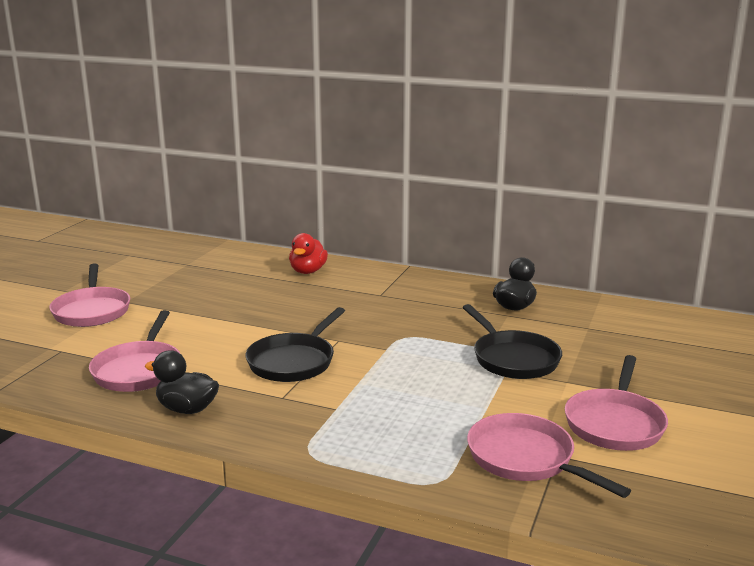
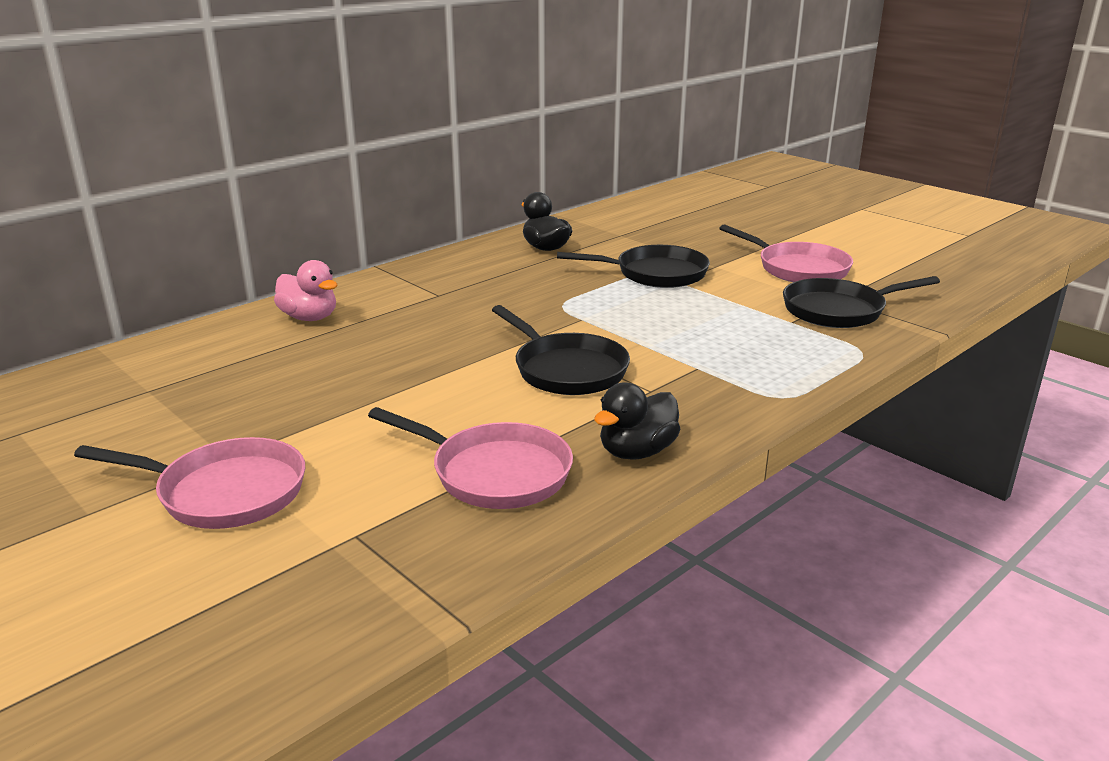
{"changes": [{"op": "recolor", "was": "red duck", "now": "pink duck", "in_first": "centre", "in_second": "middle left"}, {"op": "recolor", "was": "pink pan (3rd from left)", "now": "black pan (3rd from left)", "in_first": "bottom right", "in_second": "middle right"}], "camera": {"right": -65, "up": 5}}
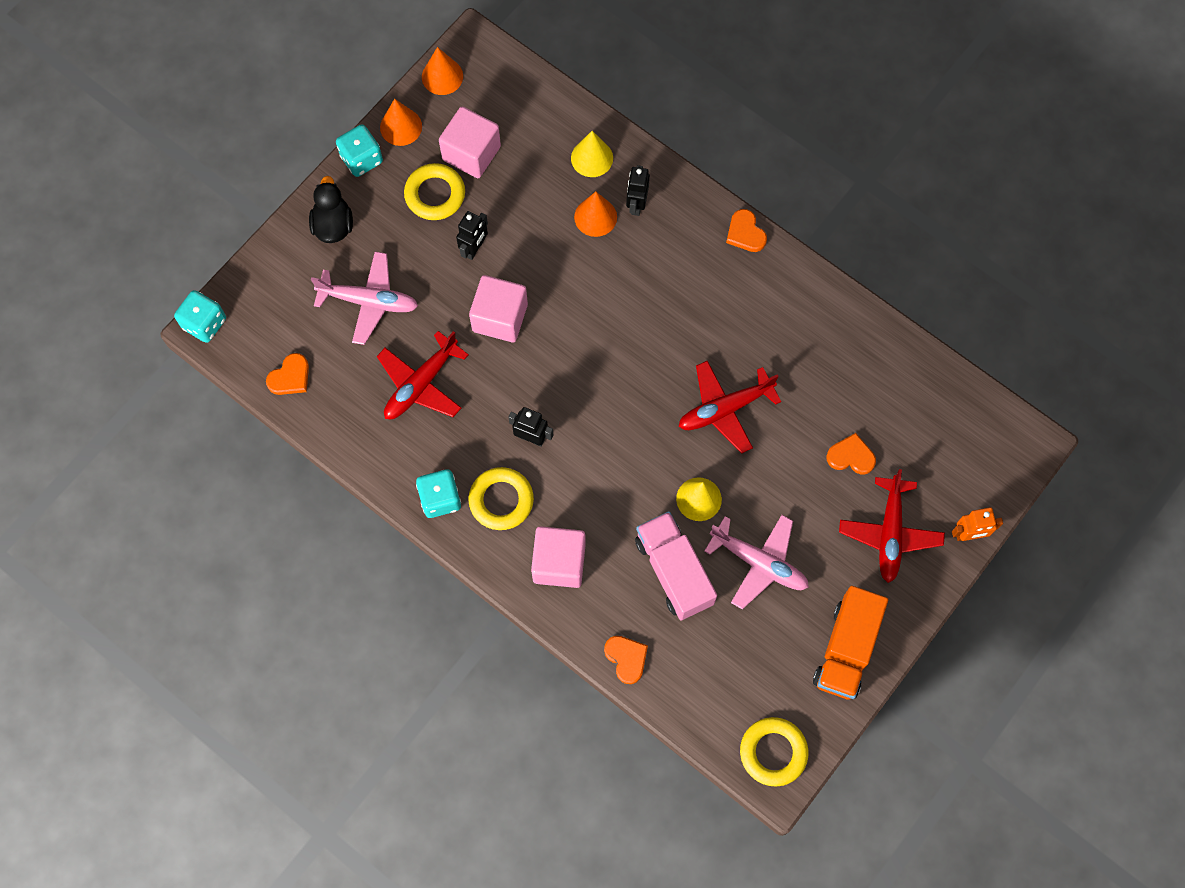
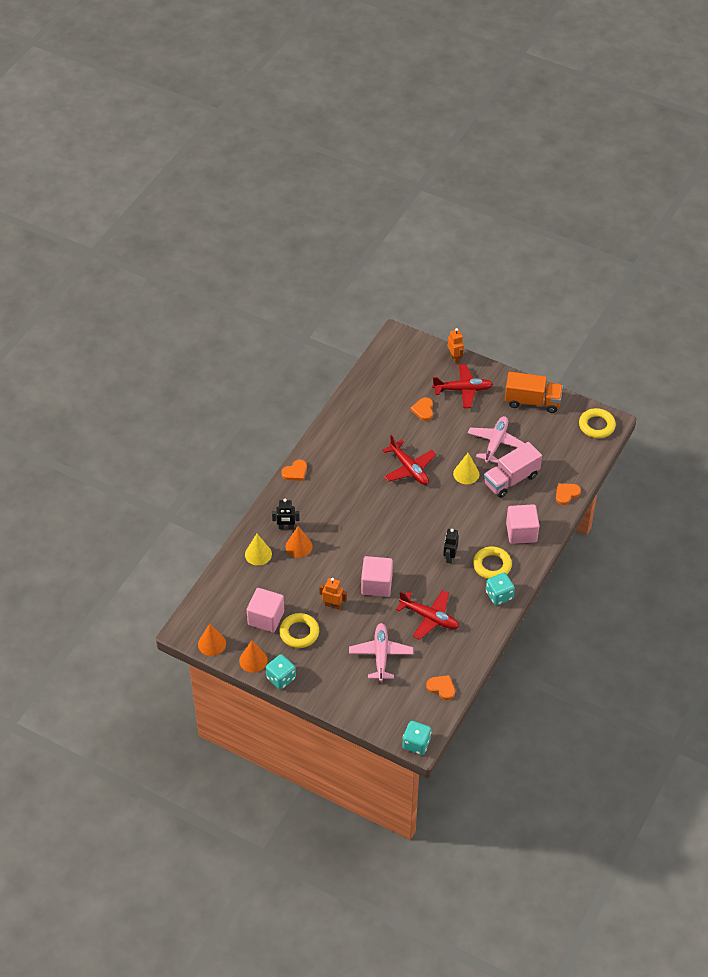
{"changes": [{"op": "delete", "was": "black duck", "in_first": "top left"}, {"op": "recolor", "was": "black robot (1st from left)", "now": "orange robot (1st from left)", "in_first": "top centre", "in_second": "centre"}], "camera": {"right": -100, "up": -20}}
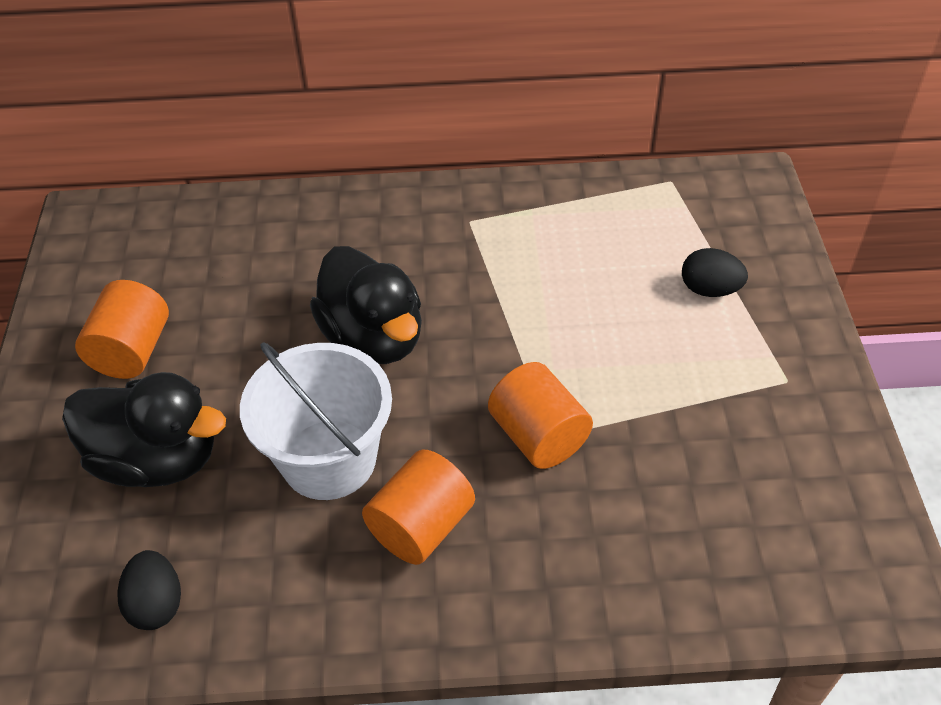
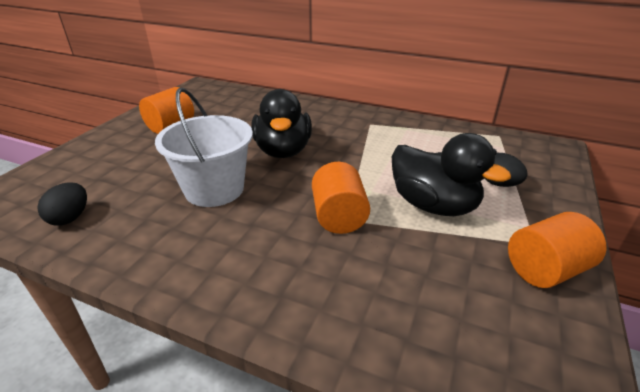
{"changes": [{"op": "move", "was": "black duck (1st from left in the first image)", "now": "black duck (2nd from left)", "in_first": "middle left", "in_second": "middle right"}, {"op": "move", "was": "orange cylinder (2nd from left in the first image)", "now": "orange cylinder (3rd from left)", "in_first": "bottom centre", "in_second": "middle right"}], "camera": {"right": 25, "up": -15}}
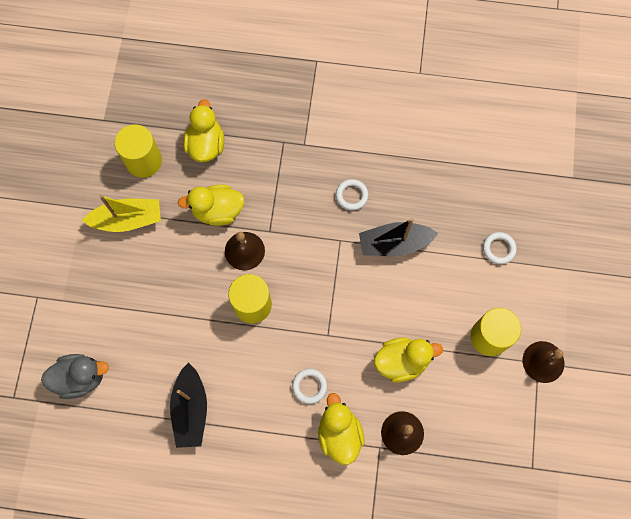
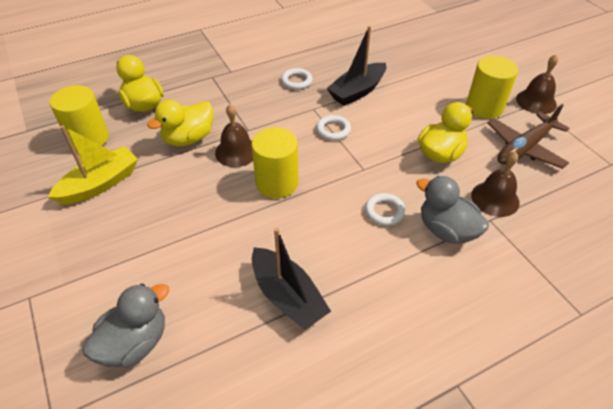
{"changes": [{"op": "recolor", "was": "yellow duck (3rd from left)", "now": "grey duck (2nd from left)", "in_first": "bottom centre", "in_second": "middle right"}, {"op": "move", "was": "white ring (3rd from left in the first image)", "now": "white ring (2nd from left)", "in_first": "middle right", "in_second": "top centre"}, {"op": "insert", "now": "brown plane", "in_second": "top right"}], "camera": {"right": -35, "up": -25}}
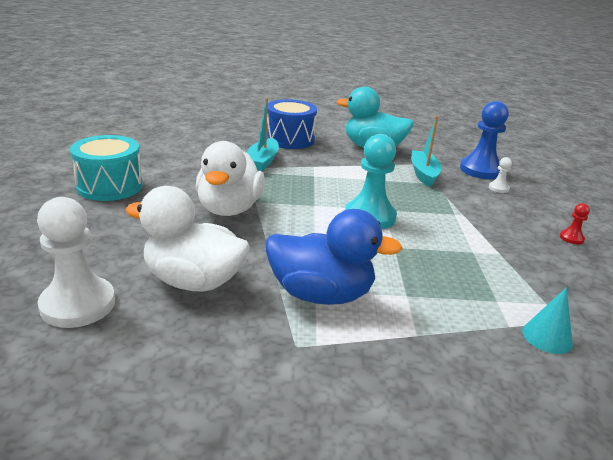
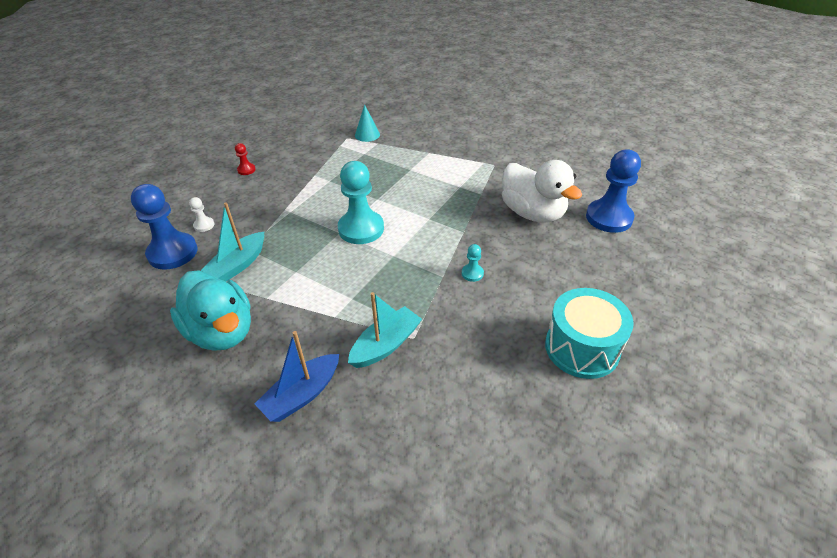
{"changes": [{"op": "recolor", "was": "white pawn (1st from left)", "now": "blue pawn (2nd from left)", "in_first": "middle left", "in_second": "middle right"}, {"op": "replace", "was": "white duck (2nd from left)", "now": "turquoise pawn (2nd from left)", "in_first": "centre", "in_second": "centre"}, {"op": "delete", "was": "blue duck", "in_first": "centre"}, {"op": "replace", "was": "blue drum", "now": "blue boat", "in_first": "top centre", "in_second": "bottom centre"}], "camera": {"right": -145, "up": 15}}
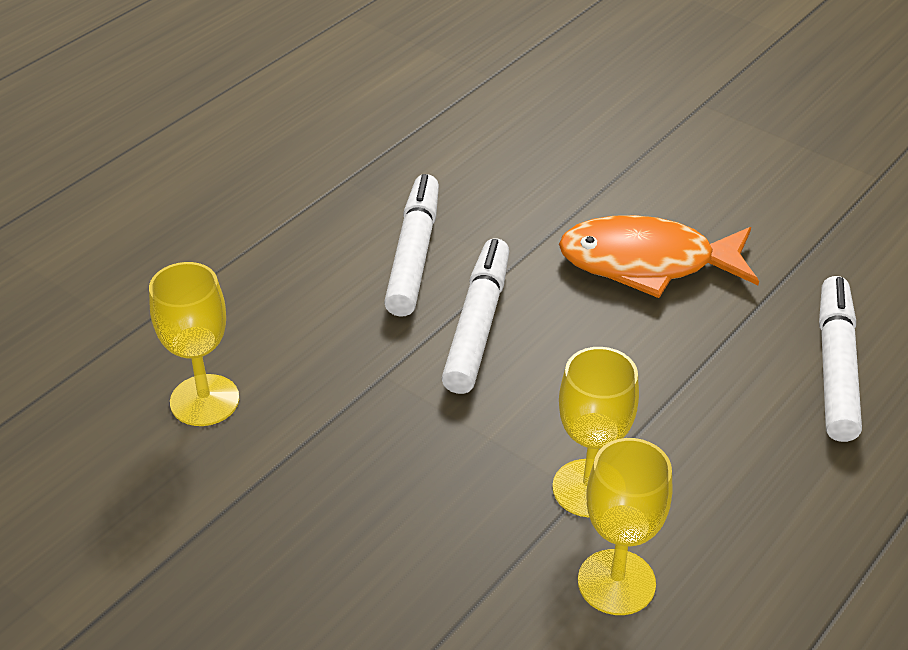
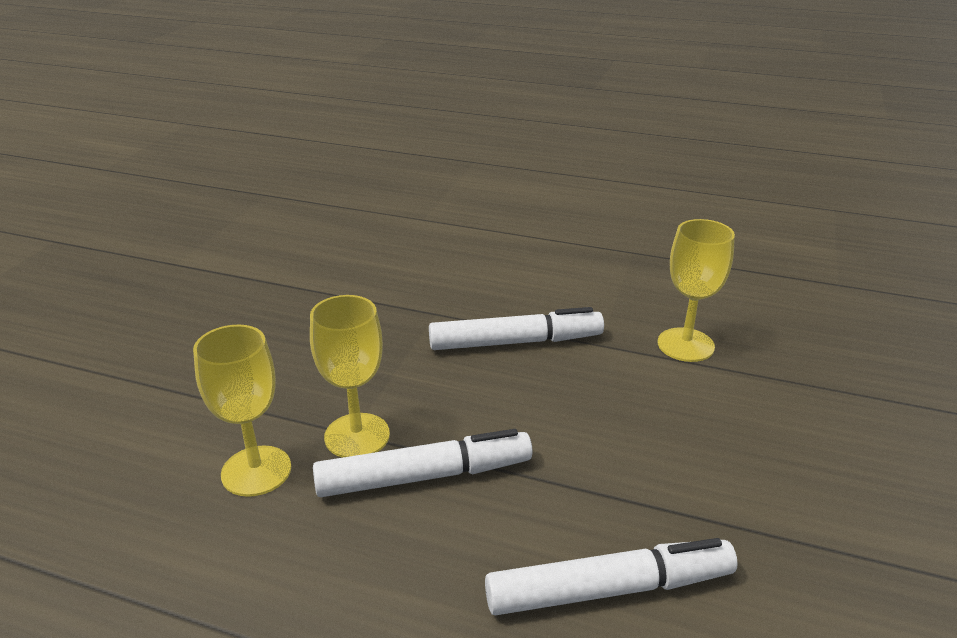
{"changes": [{"op": "move", "was": "yellow goblet (1st from left in the first image)", "now": "yellow goblet (3rd from left)", "in_first": "middle left", "in_second": "middle right"}, {"op": "move", "was": "white marker (1st from left)", "in_first": "centre", "in_second": "bottom centre"}, {"op": "delete", "was": "orange fish", "in_first": "middle right"}], "camera": {"right": 70, "up": -10}}
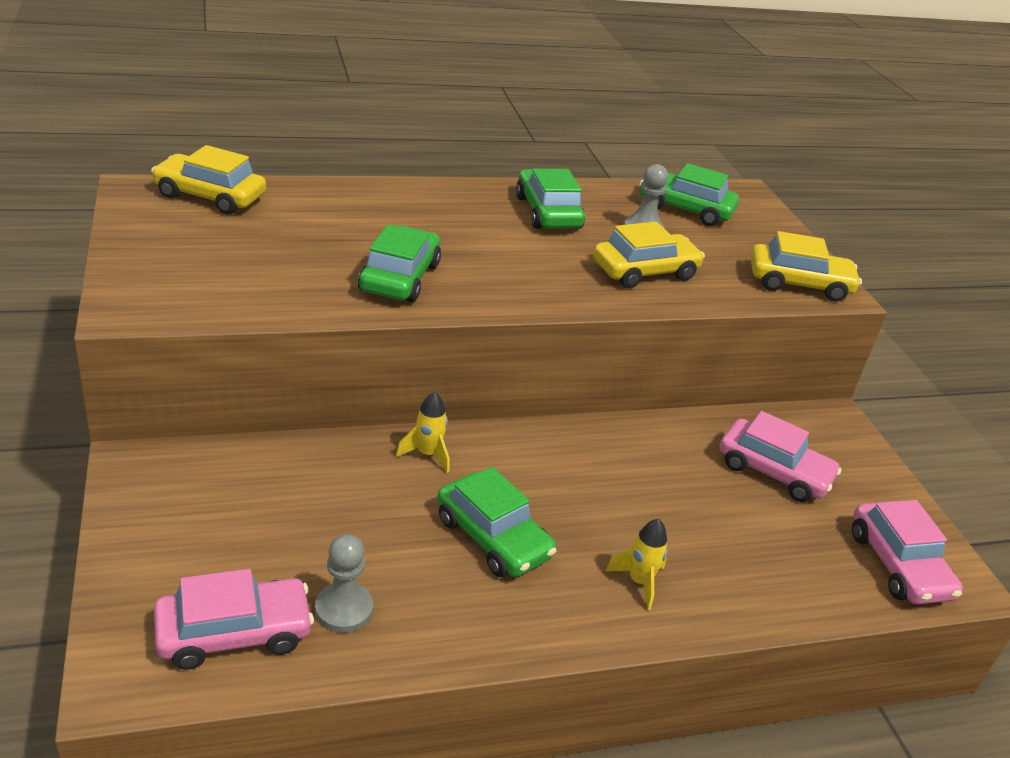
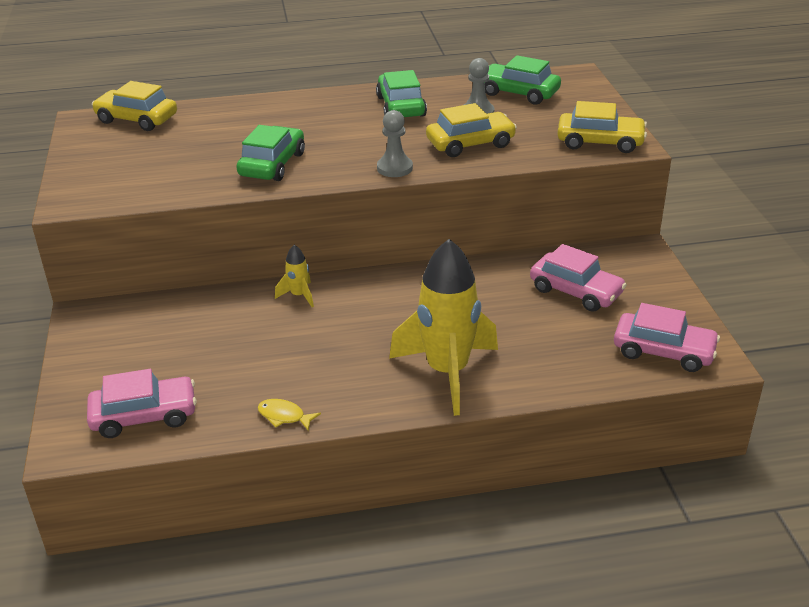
{"changes": [{"op": "move", "was": "grey pawn (1st from left)", "in_first": "bottom centre", "in_second": "top centre"}, {"op": "delete", "was": "green car (2nd from left)", "in_first": "bottom centre"}, {"op": "resize", "was": "yellow rocket (2nd from left)", "in_first": "bottom centre", "in_second": "centre", "ratio": 2.34}, {"op": "rotate", "was": "pink car (3rd from left)", "in_first": "bottom right", "in_second": "middle right", "clockwise": -60}, {"op": "insert", "now": "yellow fish", "in_second": "bottom centre"}], "camera": {"right": 10, "up": 0}}
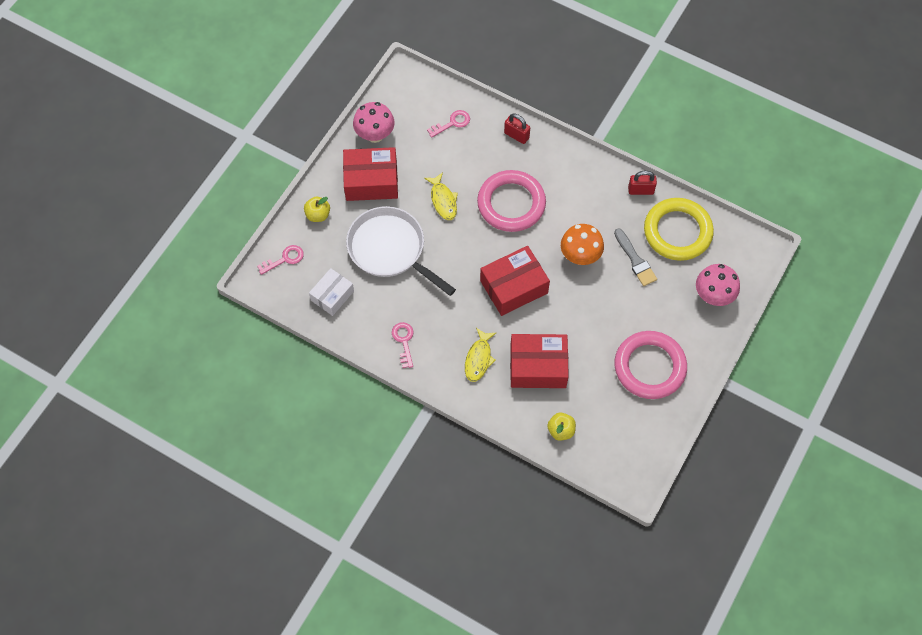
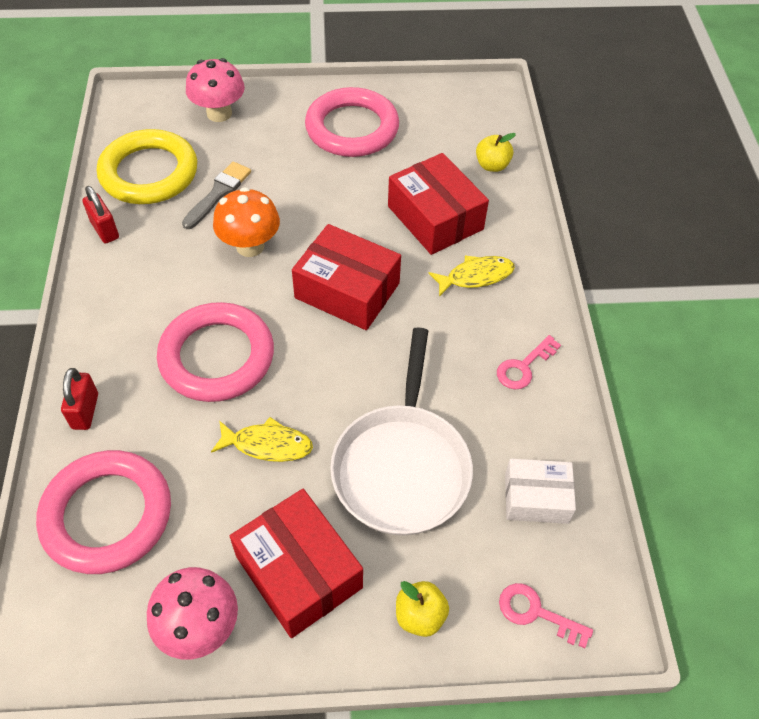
{"changes": [{"op": "rotate", "was": "yellow fish (1st from left)", "in_first": "top centre", "in_second": "centre", "clockwise": 60}, {"op": "replace", "was": "pink key (3rd from left)", "now": "pink ring (1st from left)", "in_first": "top centre", "in_second": "bottom left"}], "camera": {"right": -125, "up": -10}}
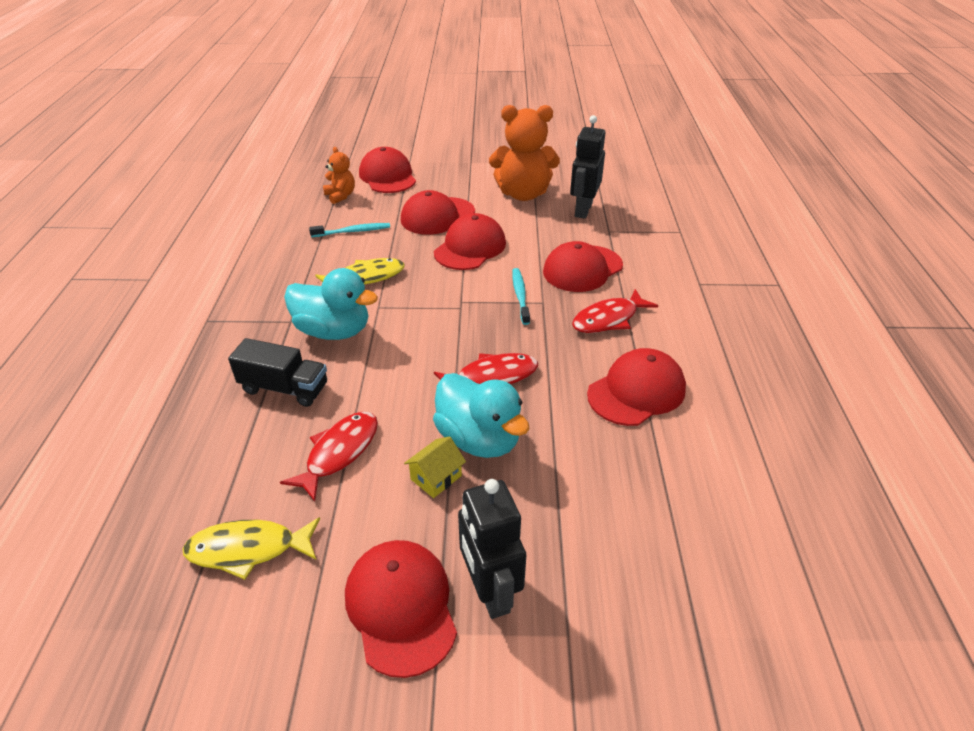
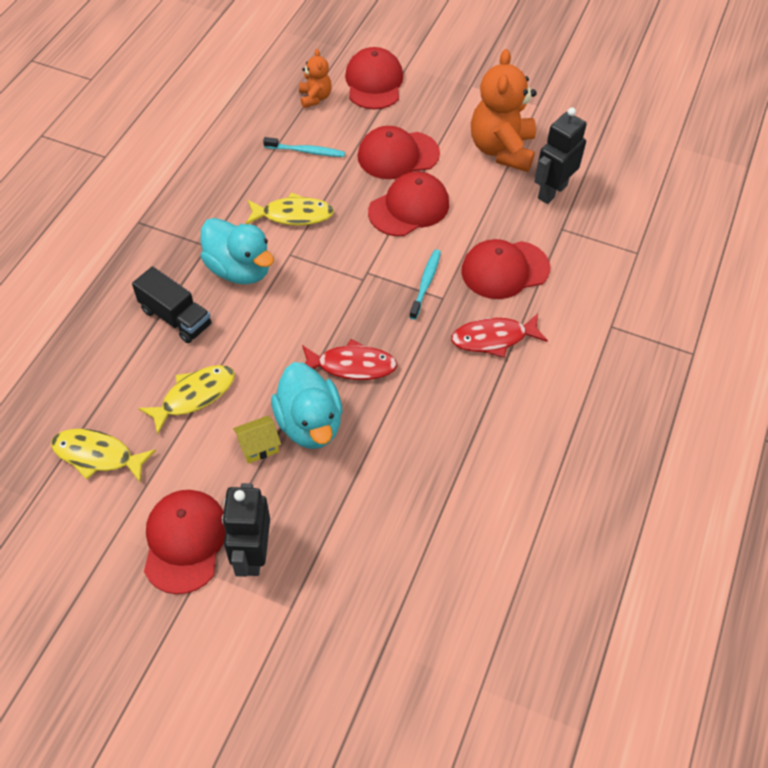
{"changes": [{"op": "recolor", "was": "red fish (1st from left)", "now": "yellow fish (2nd from left)", "in_first": "centre", "in_second": "middle left"}, {"op": "rotate", "was": "orange teddy bear (2nd from left)", "in_first": "top centre", "in_second": "top centre", "clockwise": 75}, {"op": "delete", "was": "red cap (6th from left)", "in_first": "centre"}], "camera": {"right": 20, "up": 15}}
